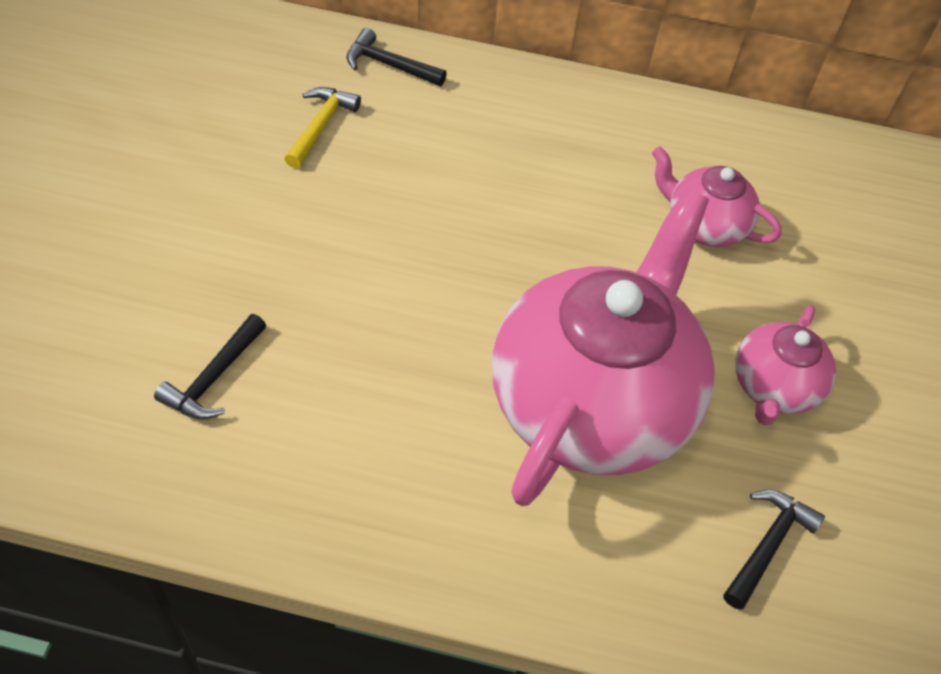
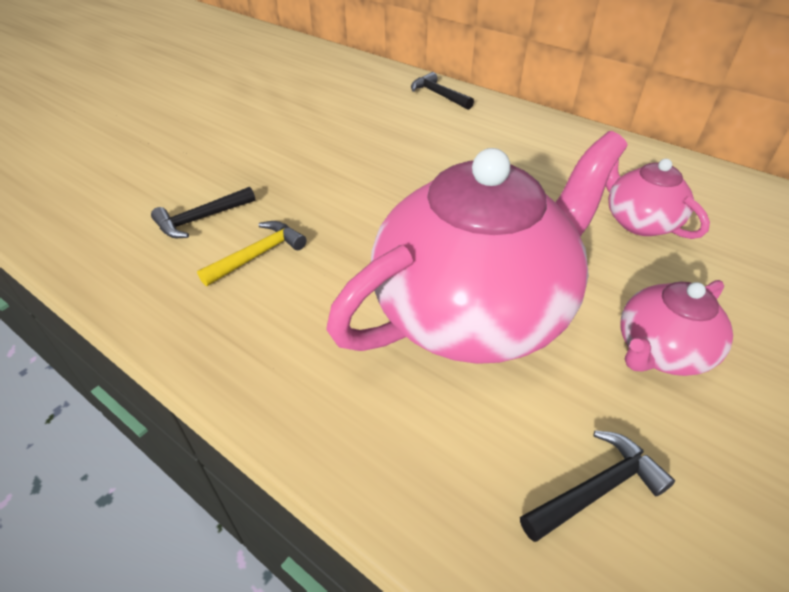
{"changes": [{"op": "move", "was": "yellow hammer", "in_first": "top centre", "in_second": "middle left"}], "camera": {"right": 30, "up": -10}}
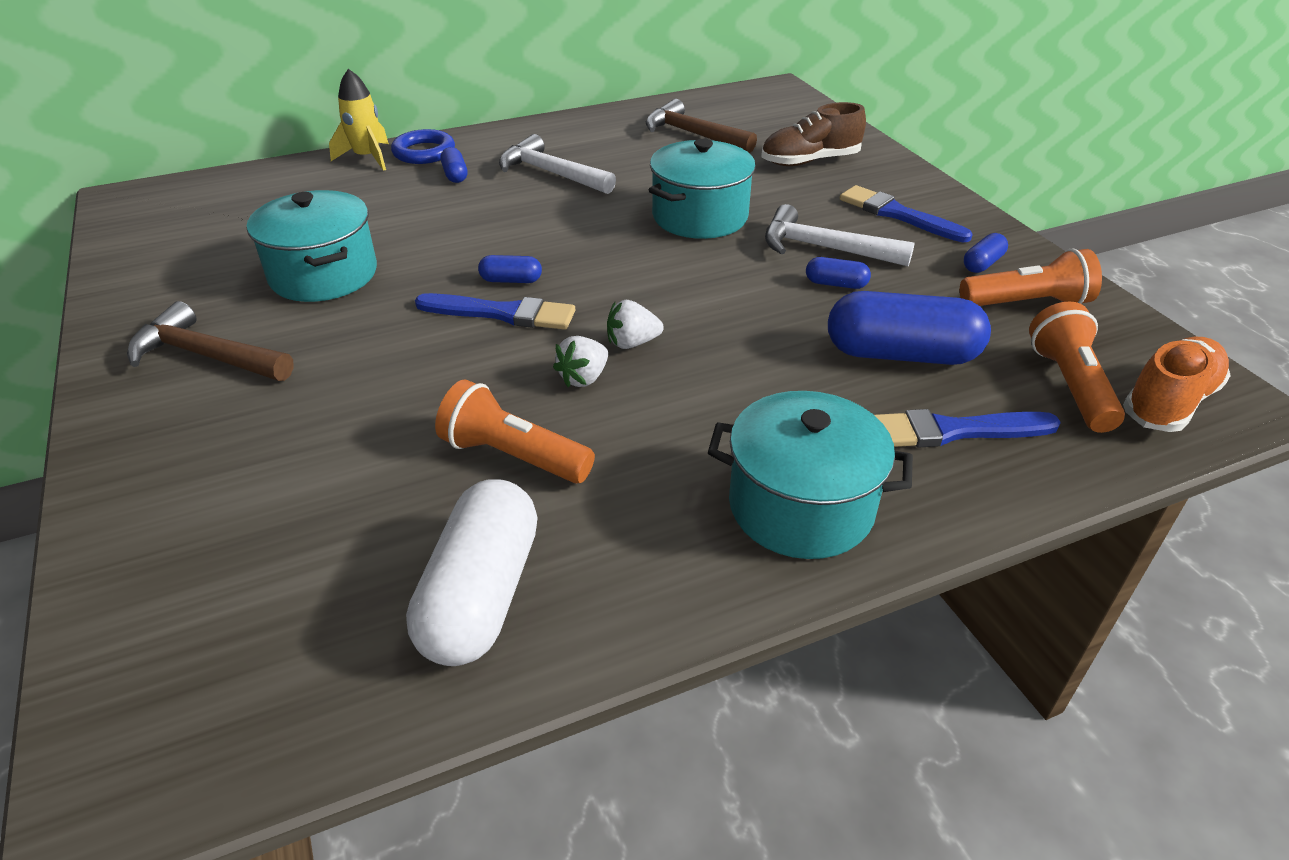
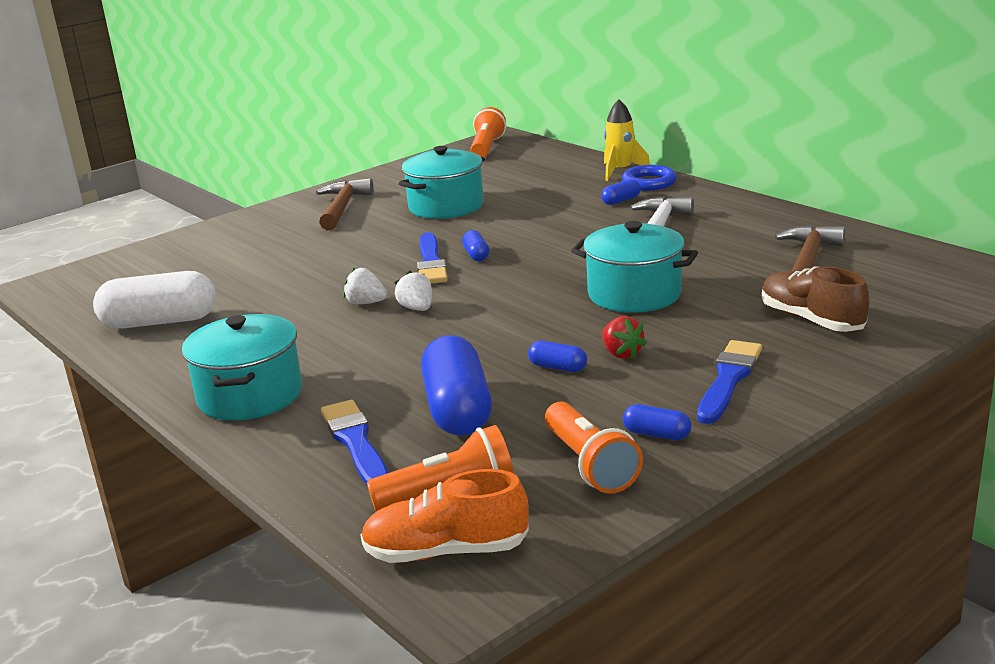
{"changes": [{"op": "move", "was": "orange flashlight (1st from left in the first image)", "now": "orange flashlight (2nd from left)", "in_first": "centre", "in_second": "top centre"}, {"op": "replace", "was": "white hammer (2nd from left)", "now": "red strawberry", "in_first": "top centre", "in_second": "centre"}, {"op": "rotate", "was": "blue capsule (3rd from left)", "in_first": "top centre", "in_second": "centre", "clockwise": -60}, {"op": "rotate", "was": "orange shoe", "in_first": "middle right", "in_second": "bottom centre", "clockwise": 150}], "camera": {"right": 75, "up": -15}}
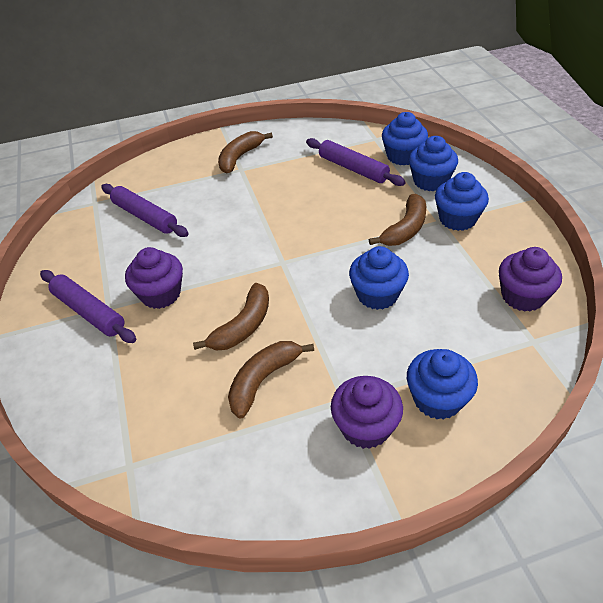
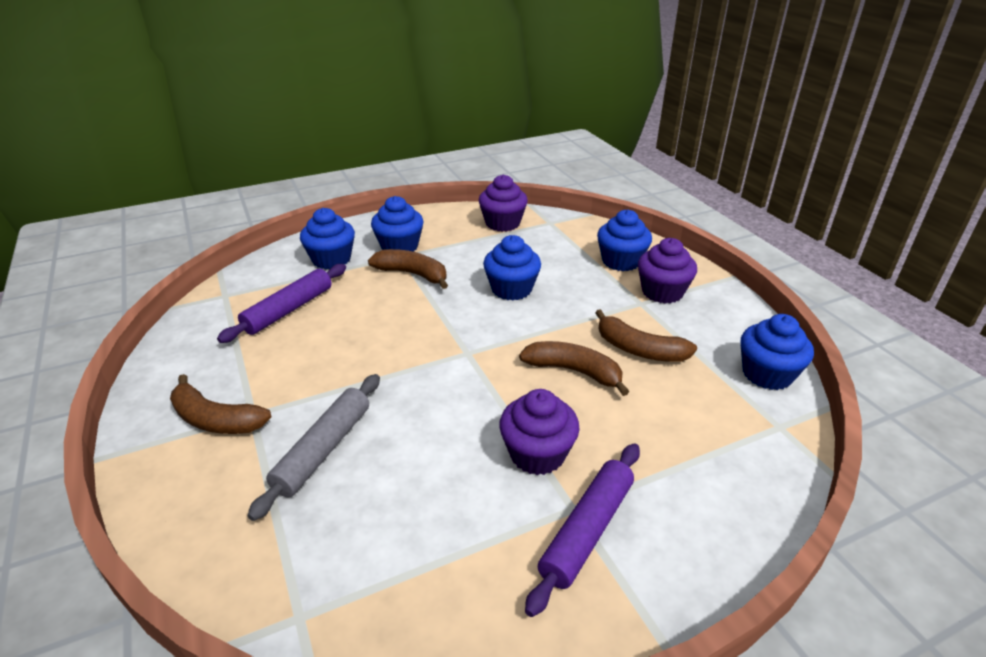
{"changes": [{"op": "delete", "was": "purple rolling pin (2nd from left)", "in_first": "middle left"}, {"op": "move", "was": "blue cupcake (2nd from left in the first image)", "now": "blue cupcake (5th from left)", "in_first": "top right", "in_second": "middle right"}, {"op": "insert", "now": "grey rolling pin", "in_second": "bottom left"}], "camera": {"right": -100, "up": -10}}
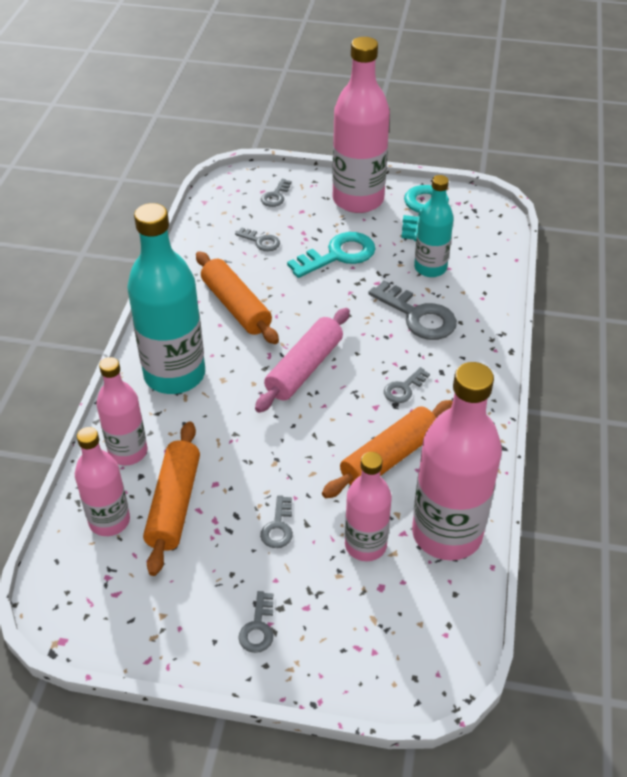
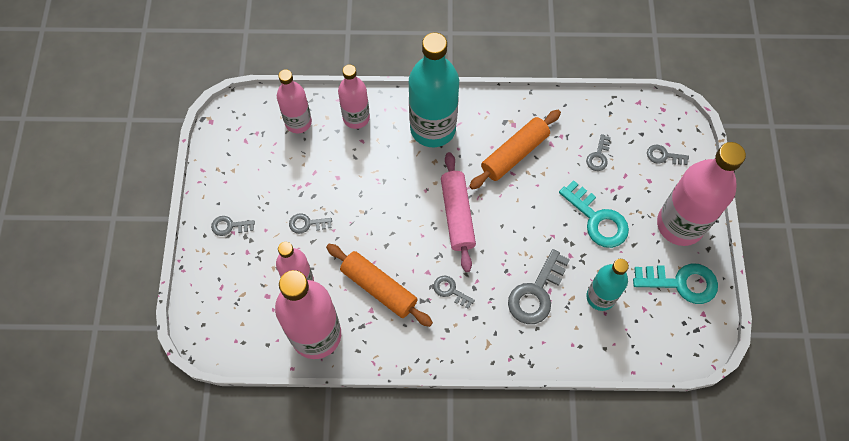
{"changes": [{"op": "delete", "was": "orange rolling pin (1st from left)", "in_first": "middle left"}, {"op": "rotate", "was": "pink rolling pin", "in_first": "centre", "in_second": "centre", "clockwise": 60}], "camera": {"right": 80, "up": 20}}
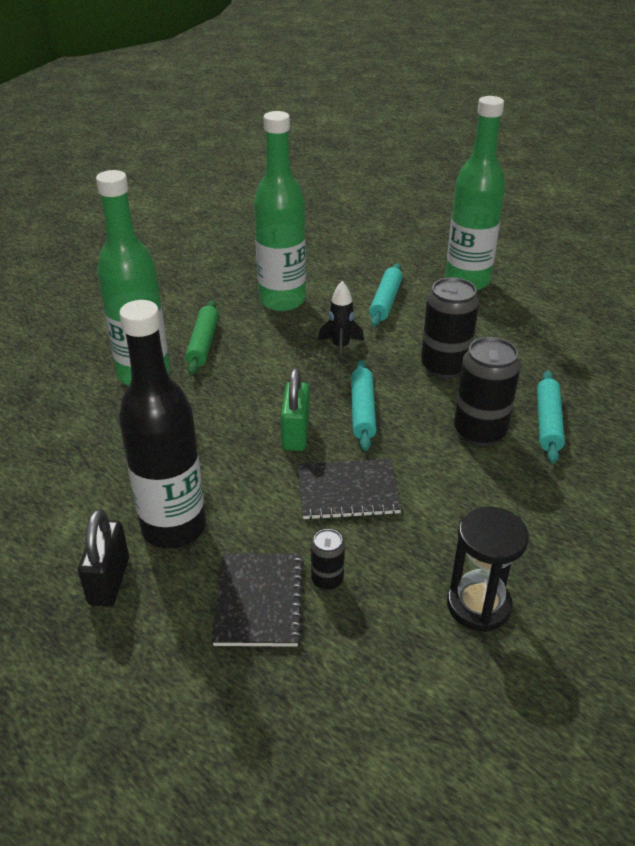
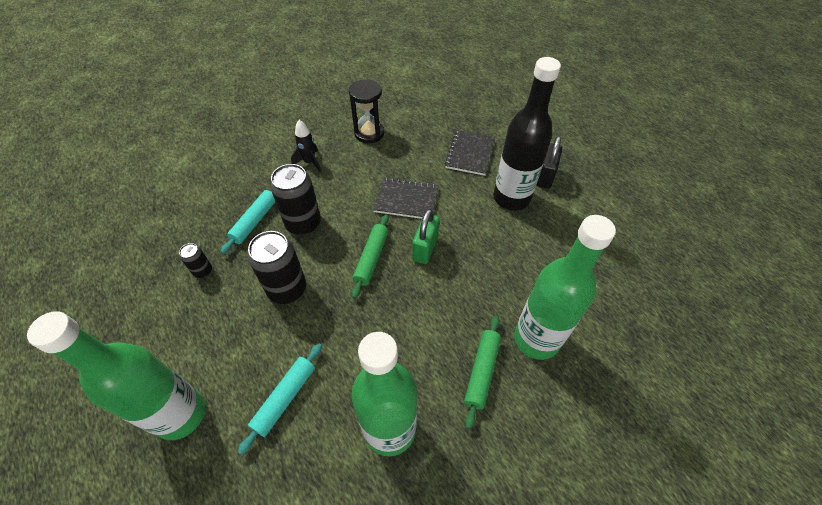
{"changes": [{"op": "move", "was": "black can (1st from left)", "in_first": "centre", "in_second": "middle left"}, {"op": "move", "was": "black rocket", "in_first": "centre", "in_second": "top centre"}, {"op": "recolor", "was": "turquoise rolling pin (1st from left)", "now": "green rolling pin (1st from left)", "in_first": "centre", "in_second": "centre"}], "camera": {"right": -165, "up": 15}}
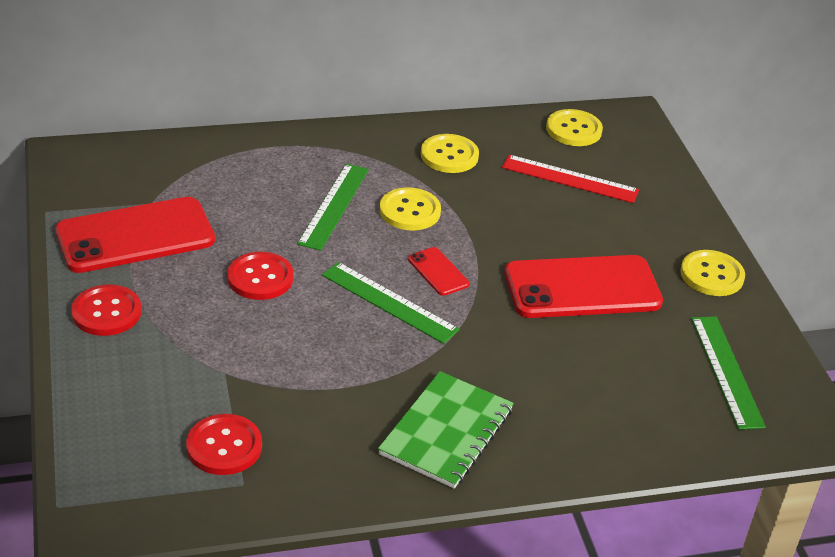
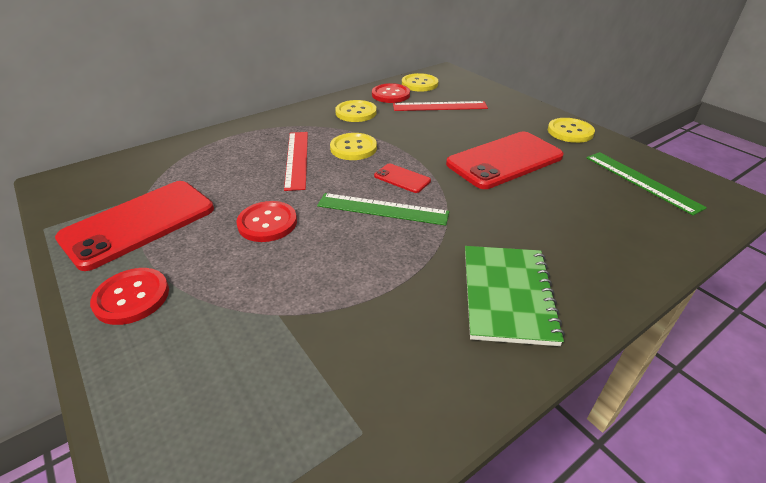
{"changes": [{"op": "move", "was": "red button (2nd from left in the first image)", "now": "red button (3rd from left)", "in_first": "bottom left", "in_second": "top centre"}, {"op": "recolor", "was": "green ruler (1st from left)", "now": "red ruler (1st from left)", "in_first": "centre", "in_second": "centre"}], "camera": {"right": -20, "up": 0}}
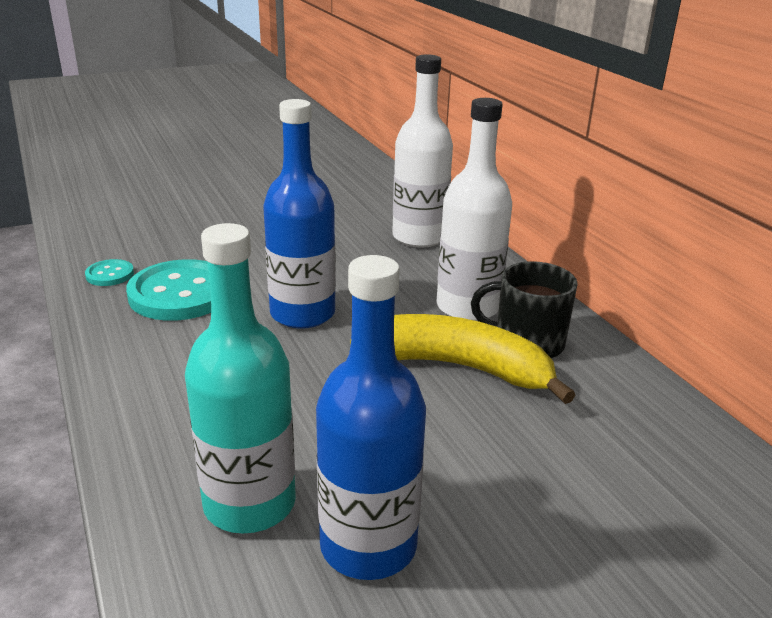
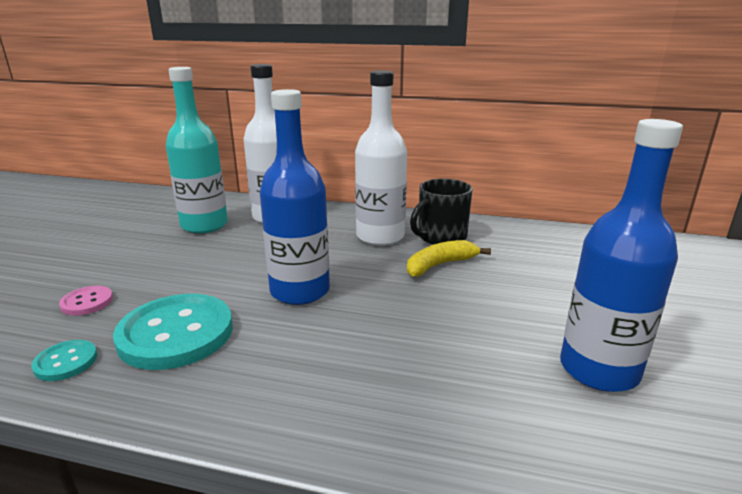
{"changes": [{"op": "move", "was": "turquoise bottle", "in_first": "middle left", "in_second": "top left"}, {"op": "resize", "was": "yellow banana", "in_first": "centre", "in_second": "centre", "ratio": 0.59}, {"op": "insert", "now": "pink button", "in_second": "middle left"}], "camera": {"right": -50, "up": -5}}
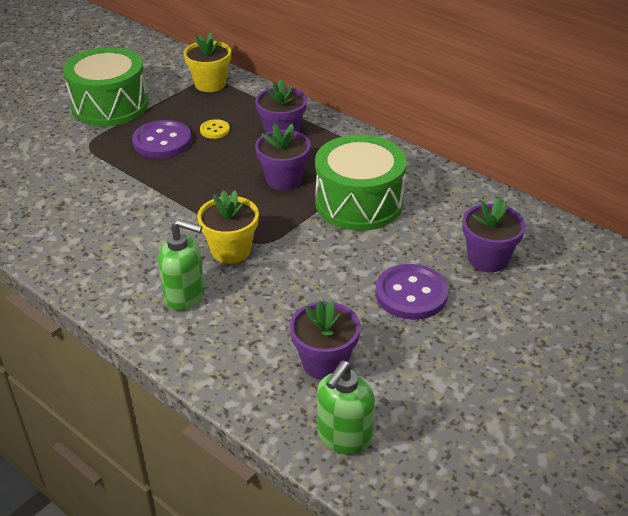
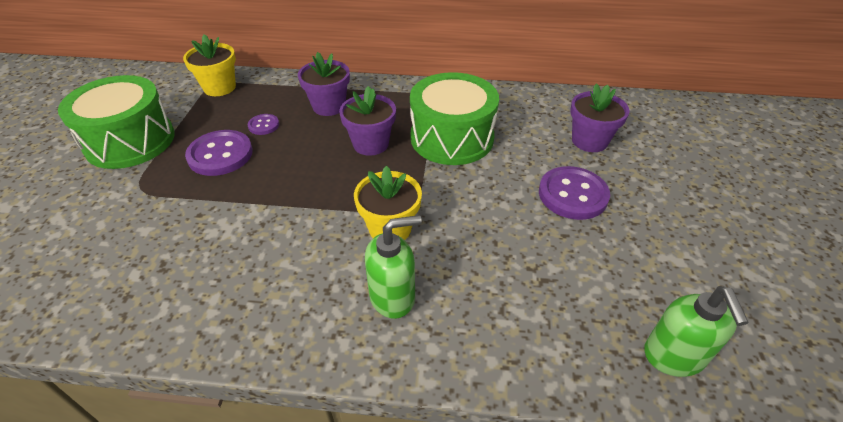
{"changes": [{"op": "recolor", "was": "yellow button", "now": "purple button (2nd from left)", "in_first": "top centre", "in_second": "top left"}, {"op": "delete", "was": "purple flower pot (3rd from left)", "in_first": "centre"}], "camera": {"right": -35, "up": 5}}
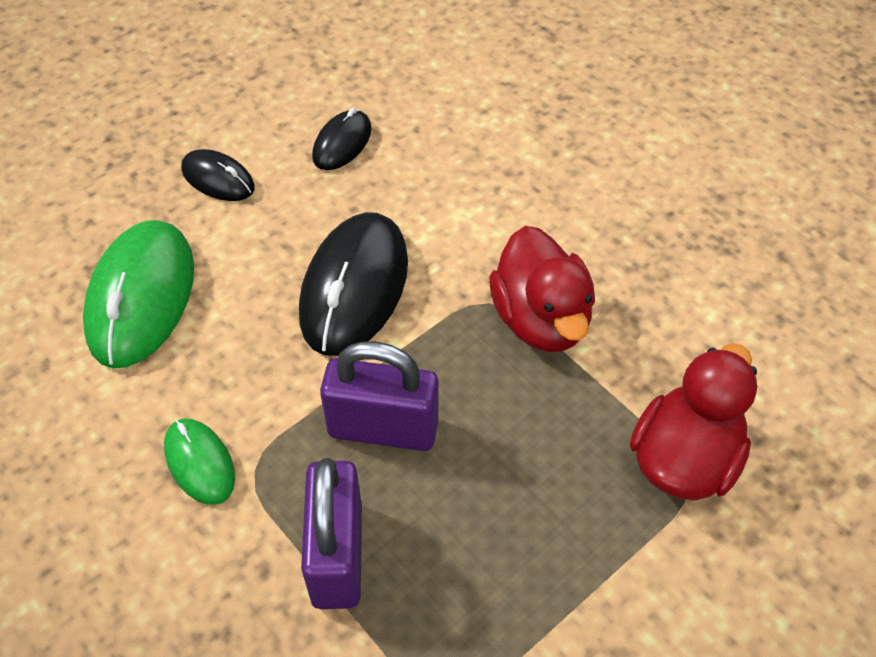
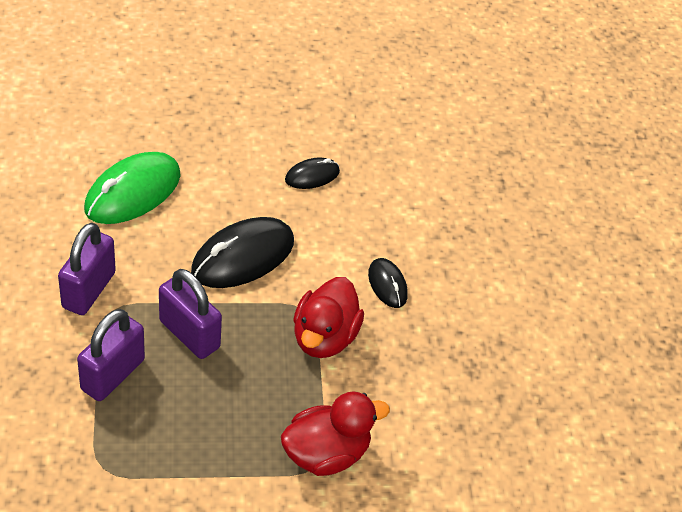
{"changes": [{"op": "replace", "was": "green mouse (2nd from left)", "now": "purple padlock (1st from left)", "in_first": "bottom left", "in_second": "middle left"}, {"op": "move", "was": "black mouse (1st from left in the first image)", "now": "black mouse (3rd from left)", "in_first": "top left", "in_second": "centre"}], "camera": {"right": 30, "up": -5}}
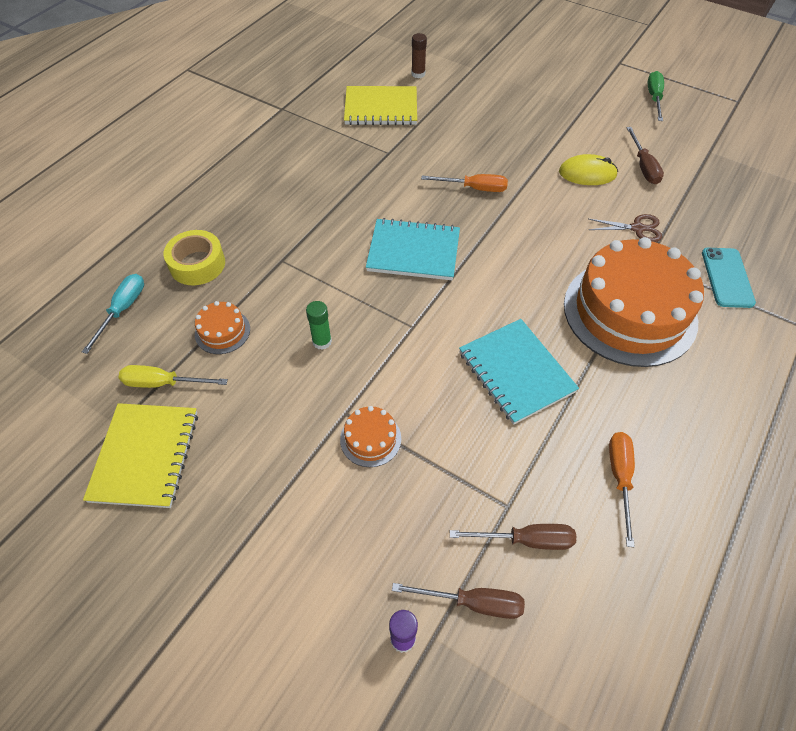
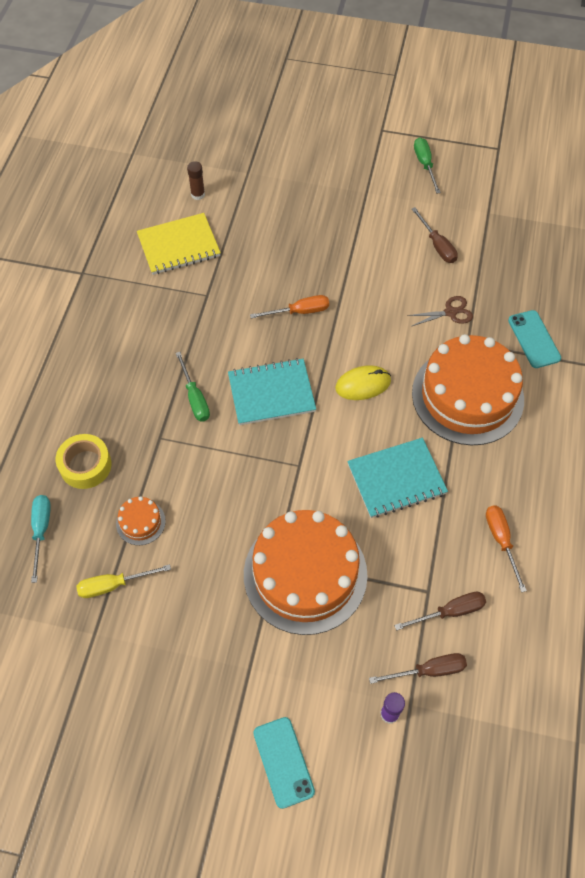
{"changes": [{"op": "delete", "was": "yellow notebook (1st from left)", "in_first": "middle left"}, {"op": "delete", "was": "green glue stick", "in_first": "centre"}, {"op": "resize", "was": "orange cake (2nd from left)", "in_first": "centre", "in_second": "centre", "ratio": 2.44}, {"op": "rotate", "was": "turquoise notebook (2nd from left)", "in_first": "centre", "in_second": "middle right", "clockwise": -60}, {"op": "move", "was": "yellow mouse", "in_first": "top right", "in_second": "centre"}, {"op": "insert", "now": "green screwdriver (1st from left)", "in_second": "middle left"}, {"op": "insert", "now": "turquoise phone (1st from left)", "in_second": "bottom centre"}], "camera": {"right": -20, "up": 5}}
